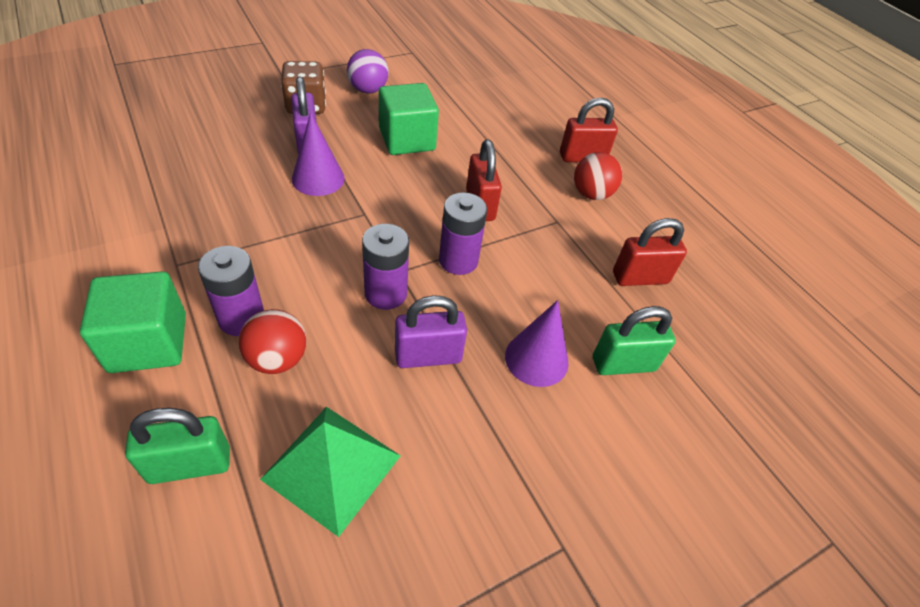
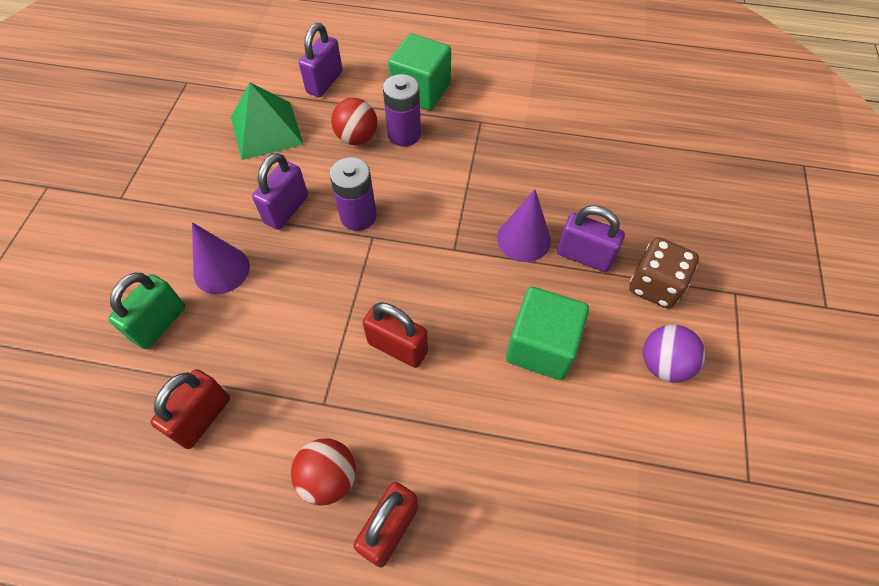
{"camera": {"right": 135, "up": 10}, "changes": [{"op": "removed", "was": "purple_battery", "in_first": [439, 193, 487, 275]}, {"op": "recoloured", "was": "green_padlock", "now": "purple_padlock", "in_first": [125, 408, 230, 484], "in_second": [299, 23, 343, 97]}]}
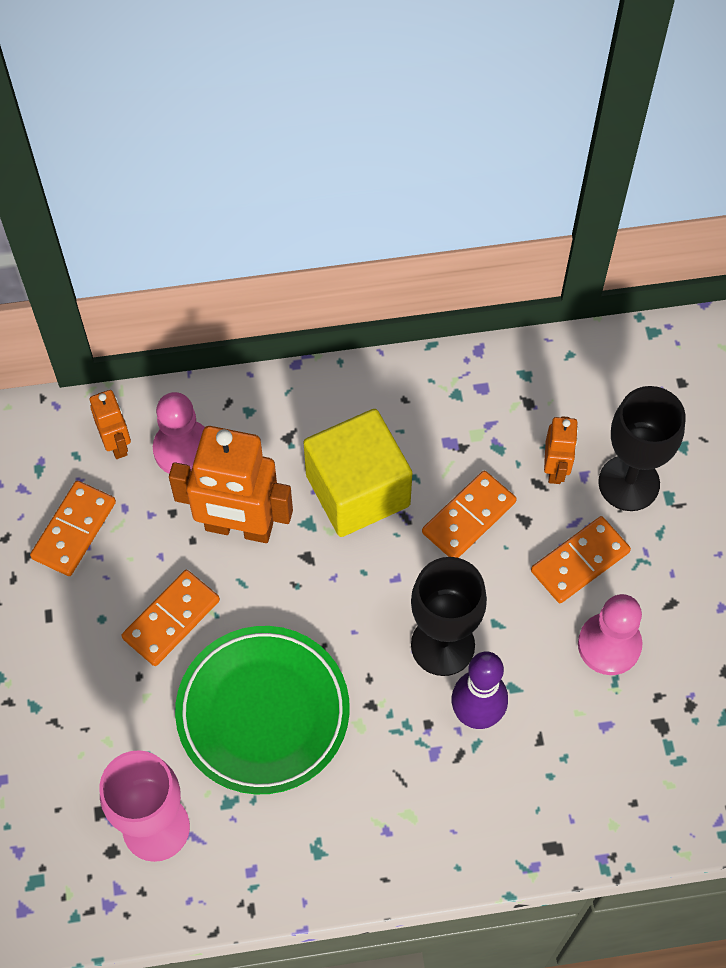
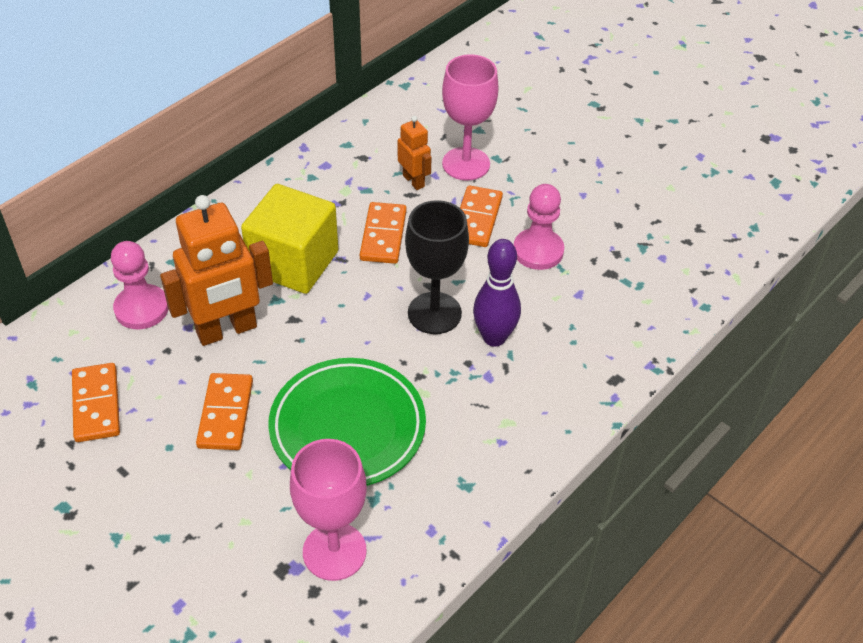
{"camera": {"right": -40, "up": -15}, "changes": [{"op": "removed", "was": "orange_robot", "in_first": [90, 390, 131, 459]}, {"op": "recoloured", "was": "black_goblet", "now": "pink_goblet", "in_first": [598, 386, 686, 511], "in_second": [442, 54, 499, 181]}]}
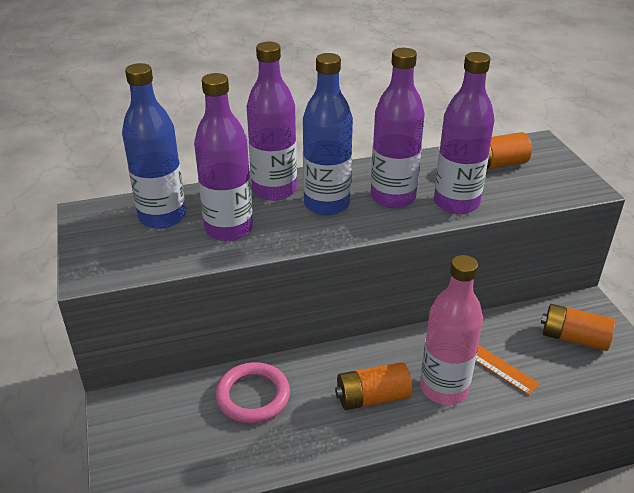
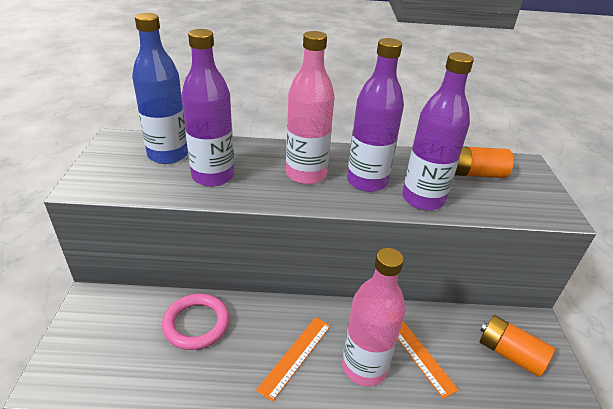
{"camera": {"right": 15, "up": 0}, "changes": [{"op": "removed", "was": "purple_bottle", "in_first": [246, 42, 297, 201]}, {"op": "replaced", "was": "orange_battery", "now": "orange_ruler", "in_first": [335, 362, 412, 410], "in_second": [256, 317, 331, 402]}, {"op": "recoloured", "was": "blue_bottle", "now": "pink_bottle", "in_first": [303, 53, 353, 216], "in_second": [286, 31, 335, 184]}]}
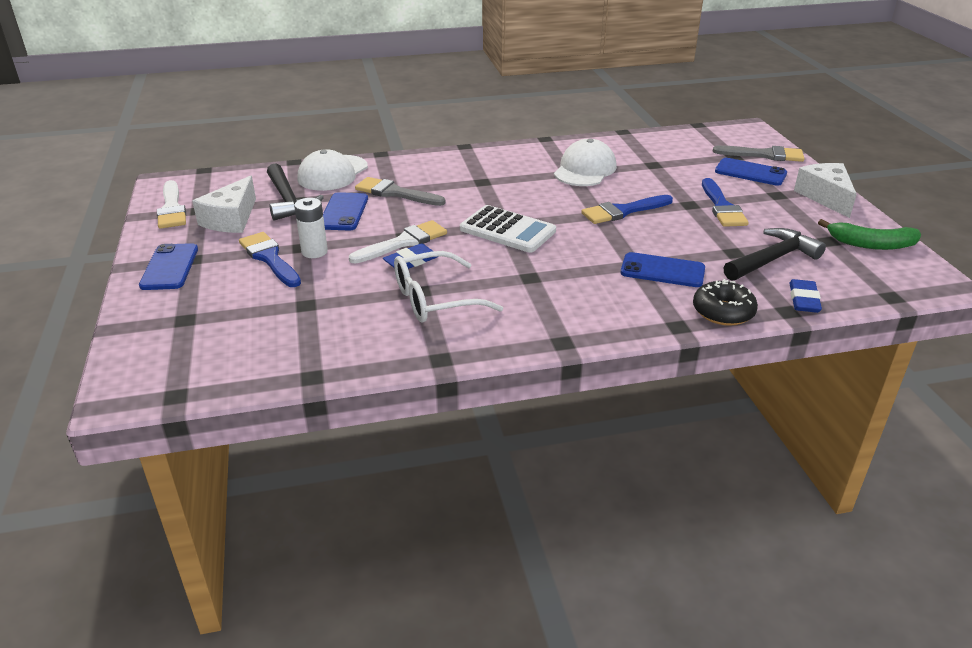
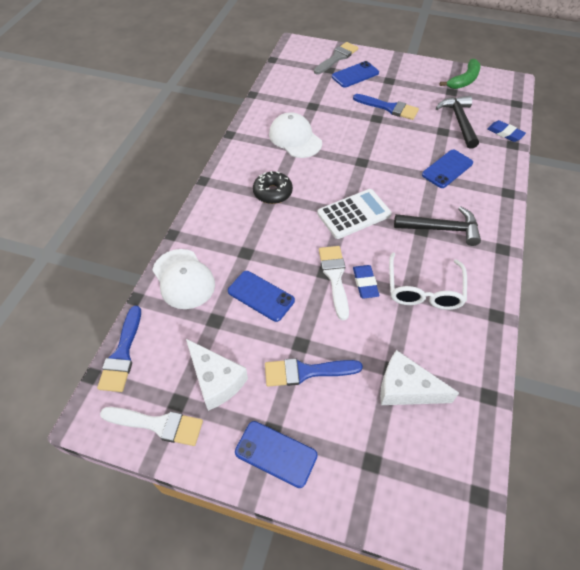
{"camera": {"right": -60, "up": 20}, "changes": [{"op": "removed", "was": "white_battery", "in_first": [294, 198, 328, 258]}, {"op": "removed", "was": "grey_brush", "in_first": [355, 177, 446, 206]}, {"op": "moved", "was": "black_hammer", "in_first": [267, 163, 324, 221], "in_second": [394, 206, 481, 246]}, {"op": "moved", "was": "blue_brush", "in_first": [582, 195, 673, 224], "in_second": [97, 306, 141, 392]}, {"op": "moved", "was": "black_donut", "in_first": [693, 279, 758, 326], "in_second": [253, 171, 293, 204]}, {"op": "moved", "was": "white_cheese", "in_first": [794, 163, 857, 218], "in_second": [380, 350, 459, 405]}]}
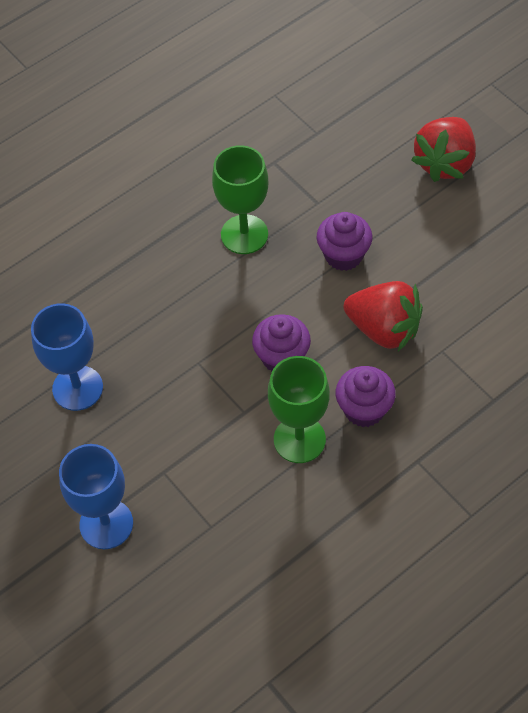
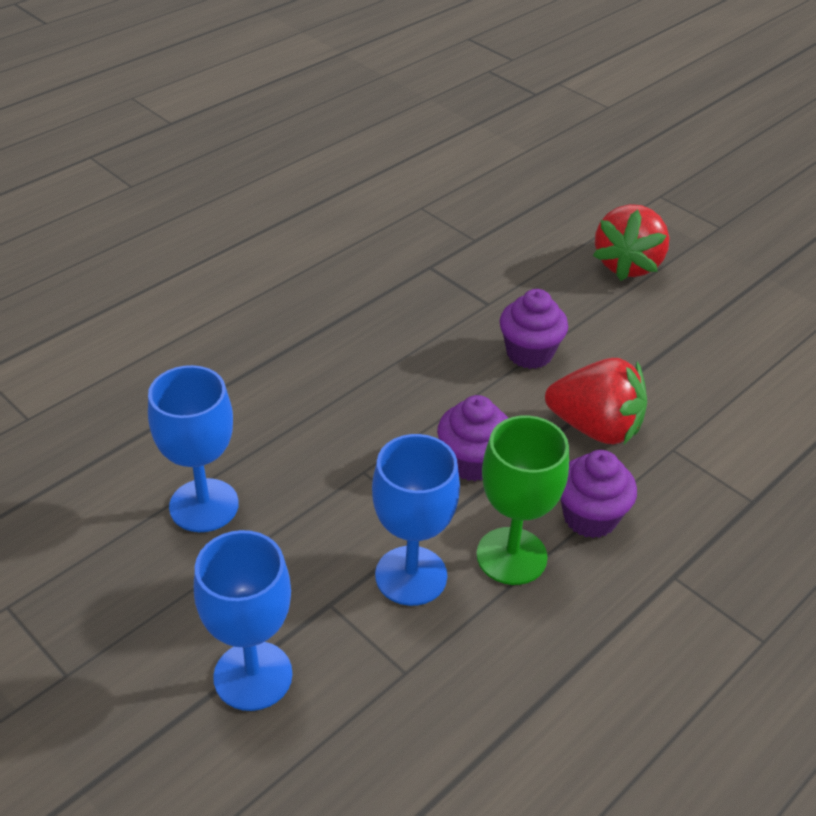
{"camera": {"right": -10, "up": -15}, "changes": [{"op": "removed", "was": "green_goblet", "in_first": [212, 145, 269, 254]}, {"op": "added", "now": "blue_goblet", "in_second": [372, 434, 460, 606]}]}
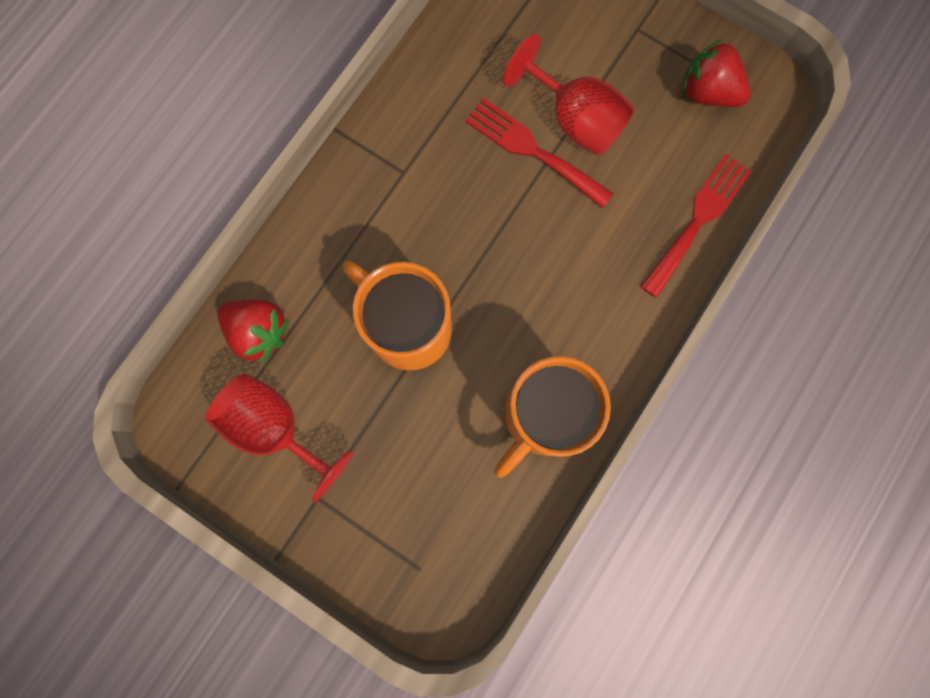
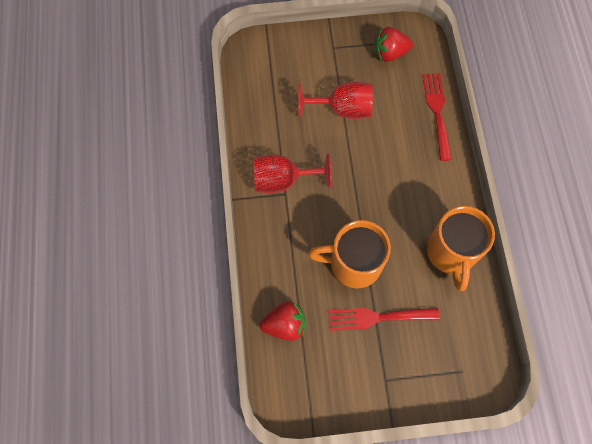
{"camera": {"right": -40, "up": -10}, "changes": [{"op": "moved", "was": "red_goblet", "in_first": [205, 373, 353, 503], "in_second": [253, 153, 332, 193]}, {"op": "moved", "was": "red_fork", "in_first": [465, 98, 614, 208], "in_second": [328, 308, 439, 331]}]}
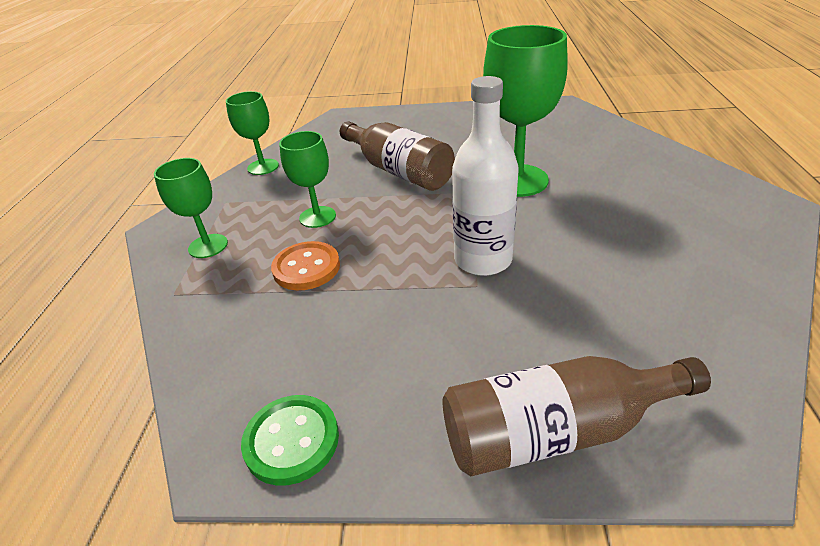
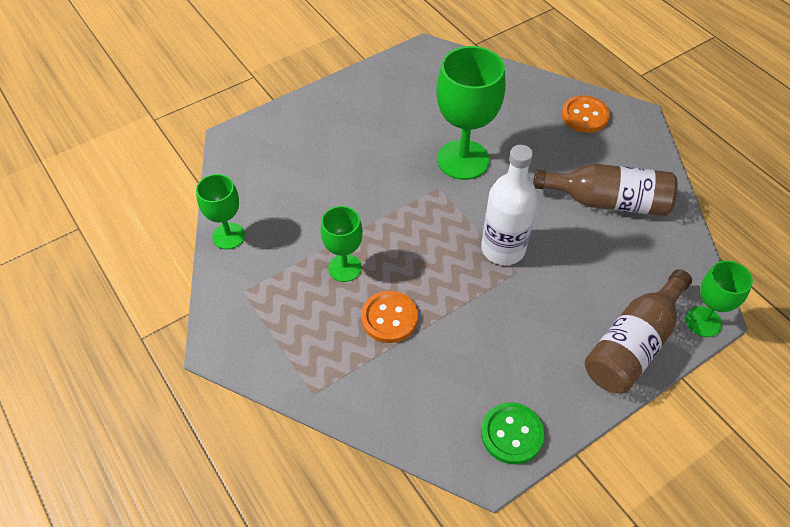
{"camera": {"right": -40, "up": 15}, "changes": [{"op": "added", "now": "orange_button", "in_second": [562, 95, 610, 133]}, {"op": "moved", "was": "green_goblet", "in_first": [154, 158, 228, 258], "in_second": [686, 261, 753, 337]}, {"op": "moved", "was": "brown_bottle", "in_first": [340, 121, 455, 191], "in_second": [533, 164, 678, 216]}]}
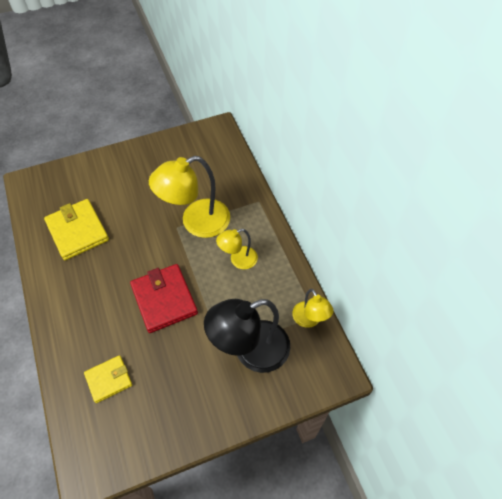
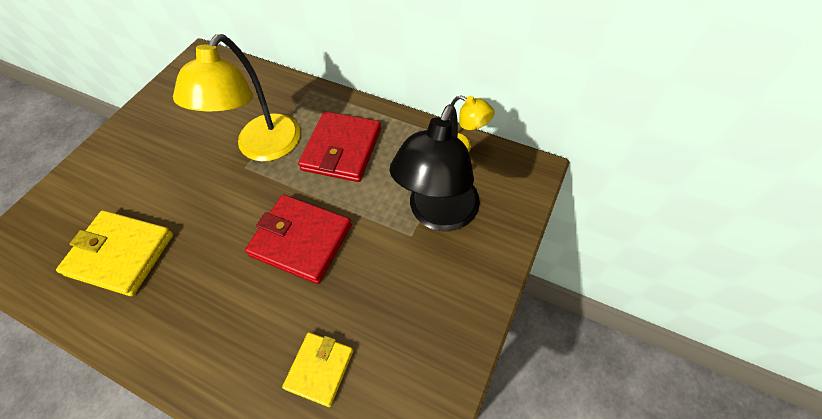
{"camera": {"right": -40, "up": 0}, "changes": [{"op": "replaced", "was": "yellow_lamp", "now": "red_wallet", "in_first": [216, 229, 258, 269], "in_second": [298, 111, 381, 182]}]}
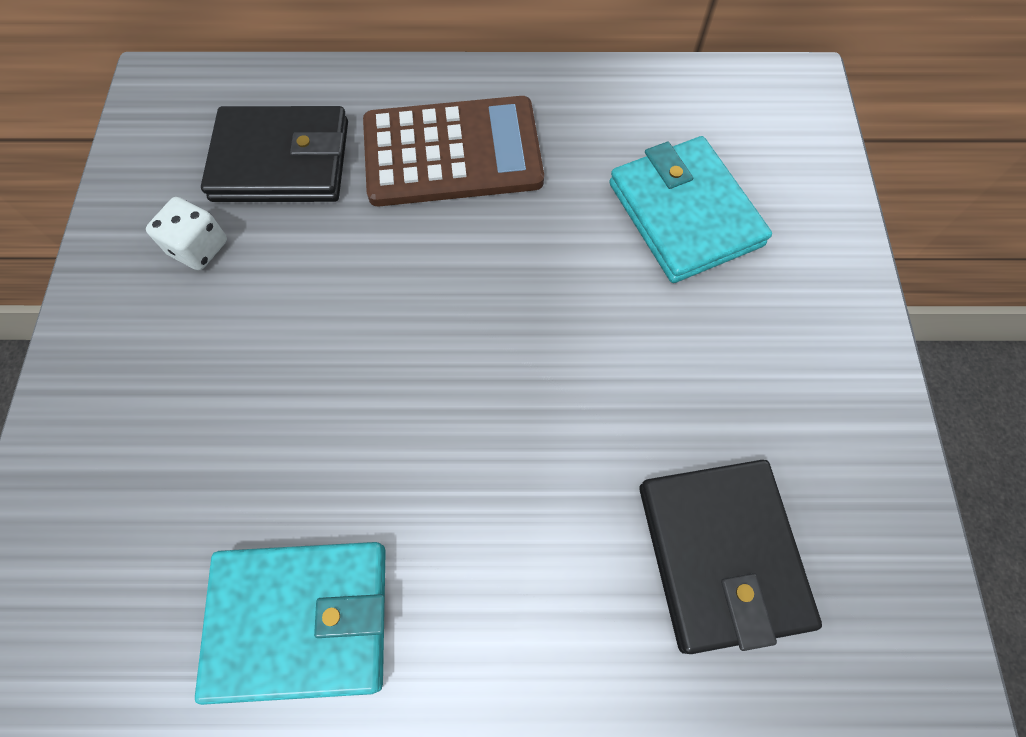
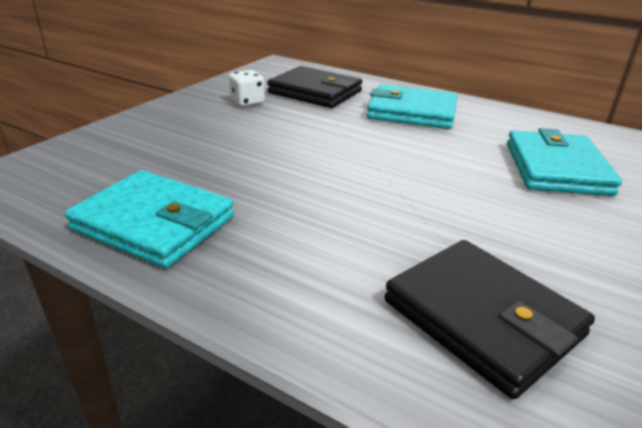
{"camera": {"right": 30, "up": -35}, "changes": [{"op": "replaced", "was": "brown_calculator", "now": "turquoise_wallet", "in_first": [363, 96, 544, 206], "in_second": [367, 84, 457, 129]}, {"op": "turned", "was": "black_wallet", "in_first": [639, 460, 822, 654], "in_second": [384, 240, 595, 399], "clockwise": -60}]}
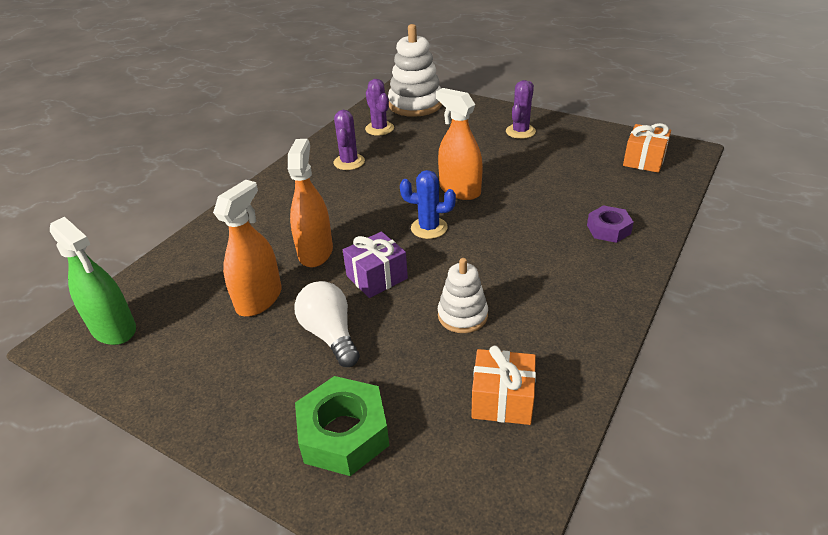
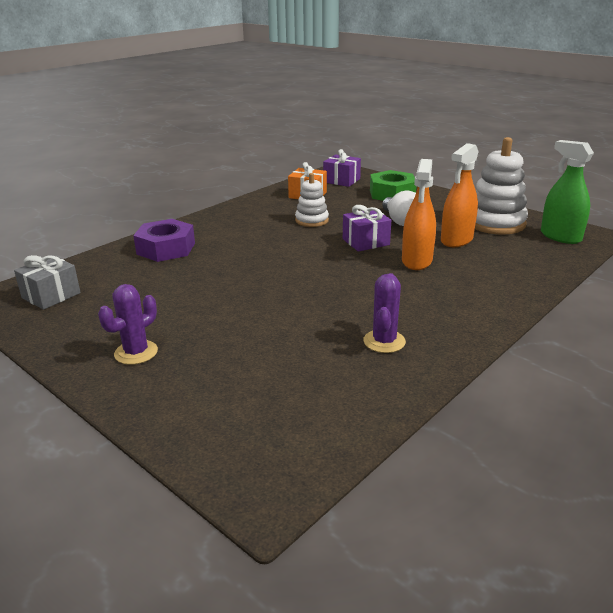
{"camera": {"right": -170, "up": -10}, "changes": [{"op": "removed", "was": "purple_cactus", "in_first": [365, 79, 394, 136]}, {"op": "removed", "was": "blue_cactus", "in_first": [400, 170, 456, 239]}, {"op": "removed", "was": "orange_spray_bottle", "in_first": [436, 88, 483, 200]}, {"op": "added", "now": "purple_gift", "in_second": [323, 149, 361, 187]}, {"op": "moved", "was": "white_stacking_toy", "in_first": [388, 24, 442, 117], "in_second": [475, 137, 528, 235]}, {"op": "recoloured", "was": "orange_gift", "now": "grey_gift", "in_first": [623, 123, 671, 173], "in_second": [14, 255, 81, 310]}, {"op": "resized", "was": "purple_nut", "in_first": [587, 205, 634, 243], "in_second": [133, 219, 195, 262], "ratio": 1.62}]}
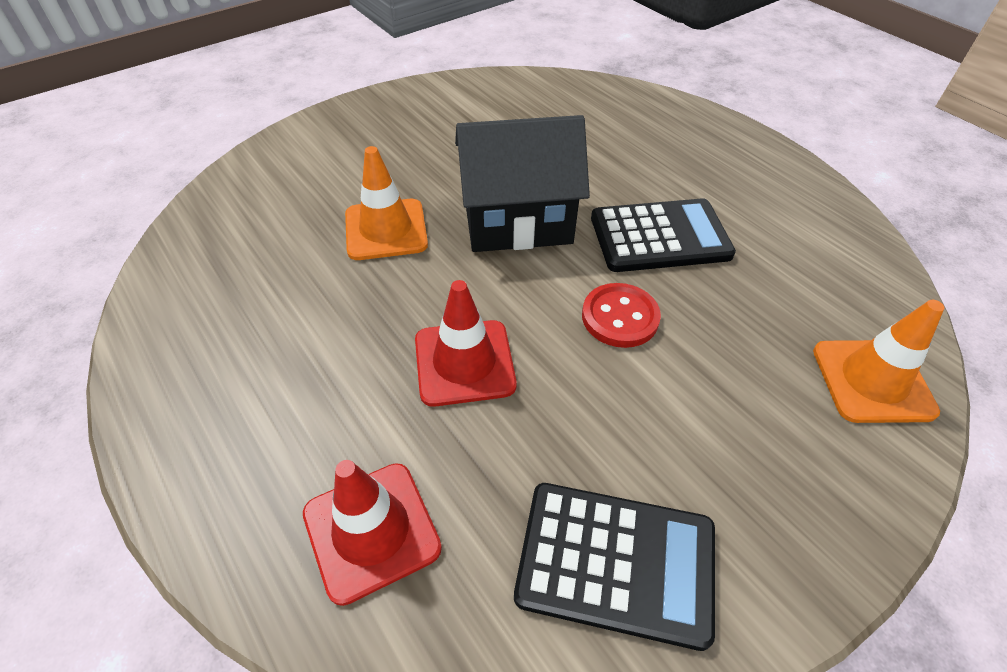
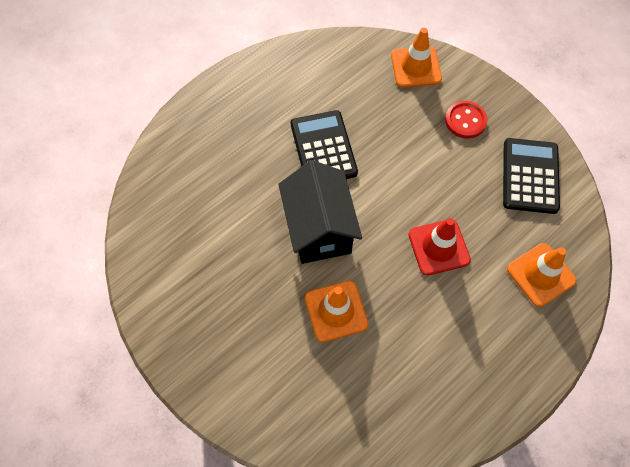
{"camera": {"right": -95, "up": 15}, "changes": [{"op": "moved", "was": "red_button", "in_first": [582, 283, 661, 348], "in_second": [445, 101, 488, 139]}, {"op": "recoloured", "was": "red_traffic_cone", "now": "orange_traffic_cone", "in_first": [303, 460, 442, 606], "in_second": [507, 243, 577, 307]}]}
